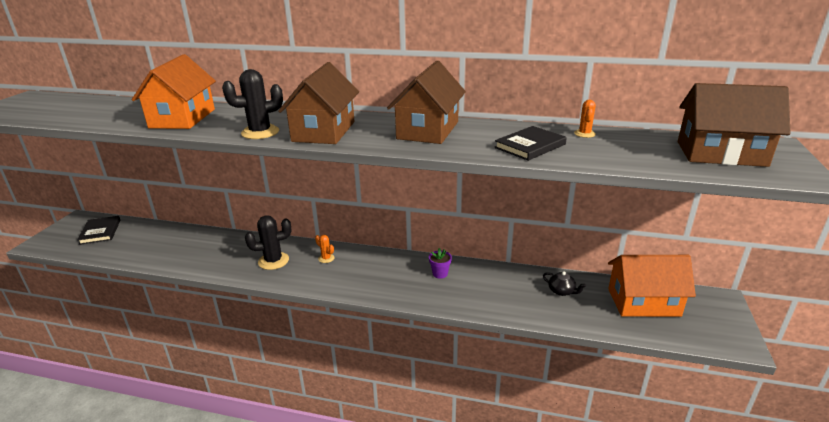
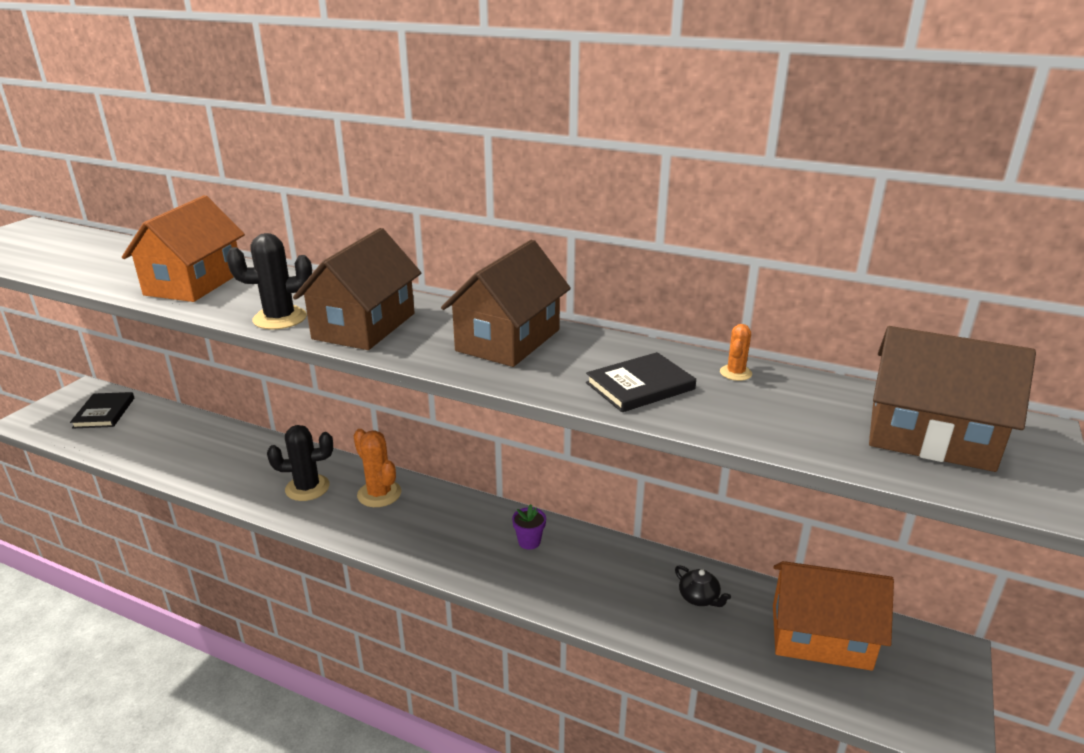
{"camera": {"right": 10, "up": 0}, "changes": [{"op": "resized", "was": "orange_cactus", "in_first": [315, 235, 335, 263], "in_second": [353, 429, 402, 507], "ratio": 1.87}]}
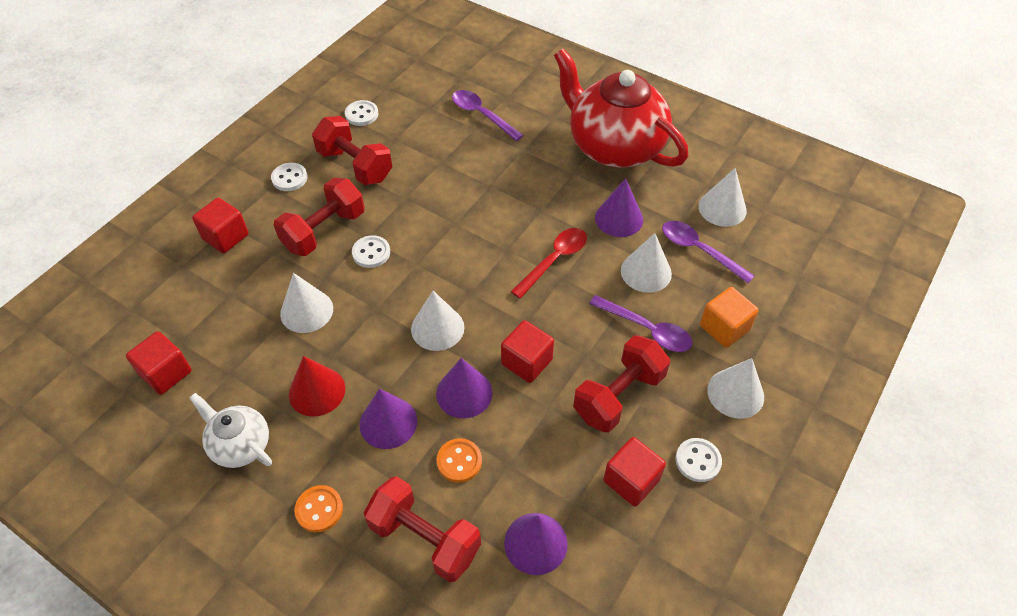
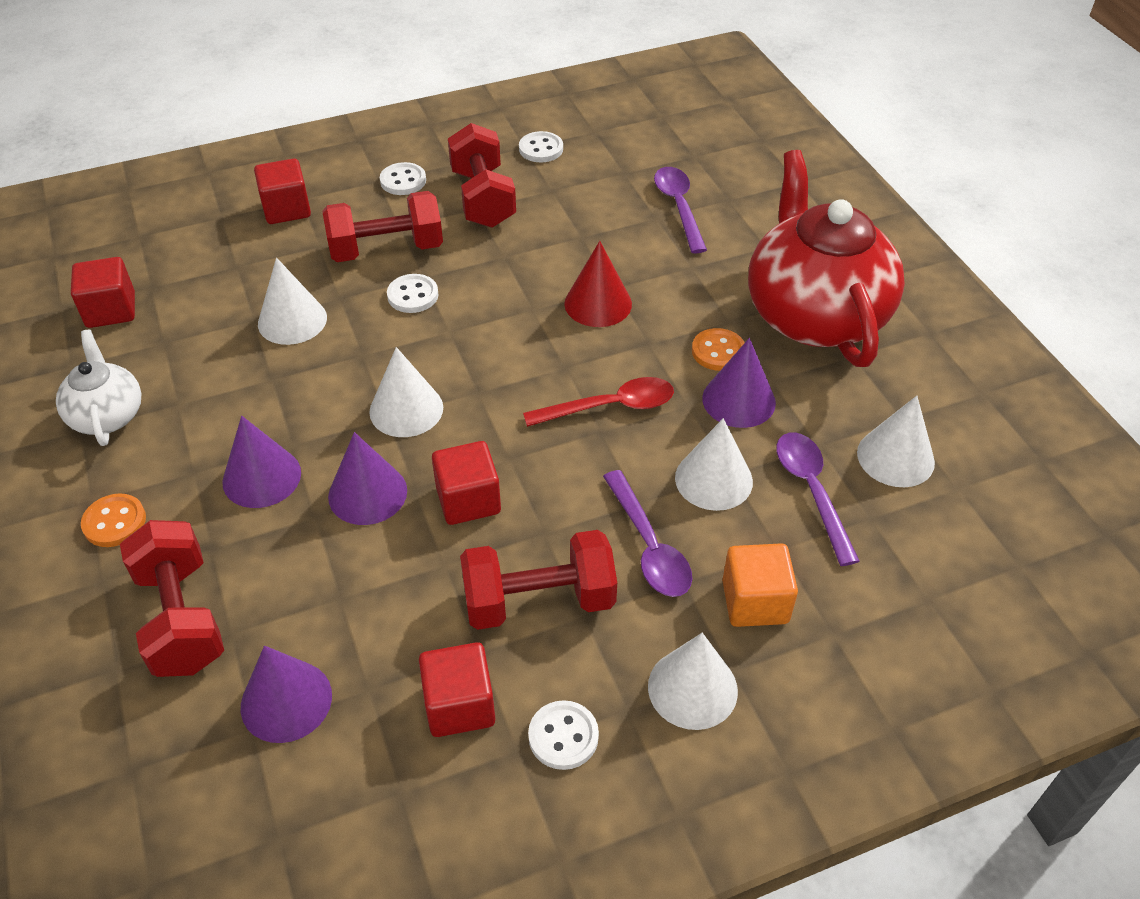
{"camera": {"right": 35, "up": -5}, "changes": [{"op": "moved", "was": "red_cone", "in_first": [289, 356, 345, 417], "in_second": [564, 241, 632, 327]}, {"op": "moved", "was": "orange_button", "in_first": [437, 438, 482, 483], "in_second": [692, 328, 744, 371]}]}
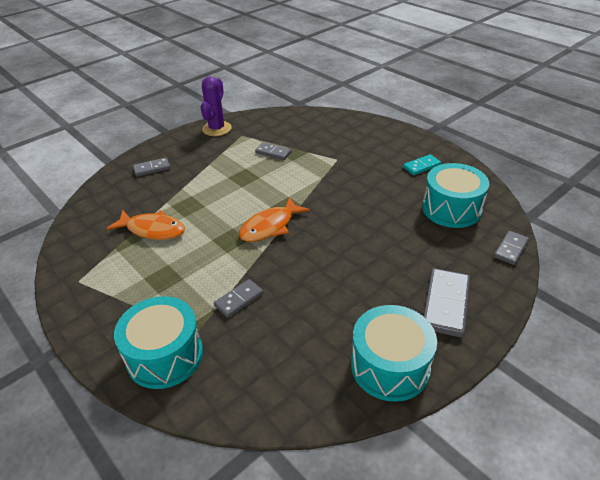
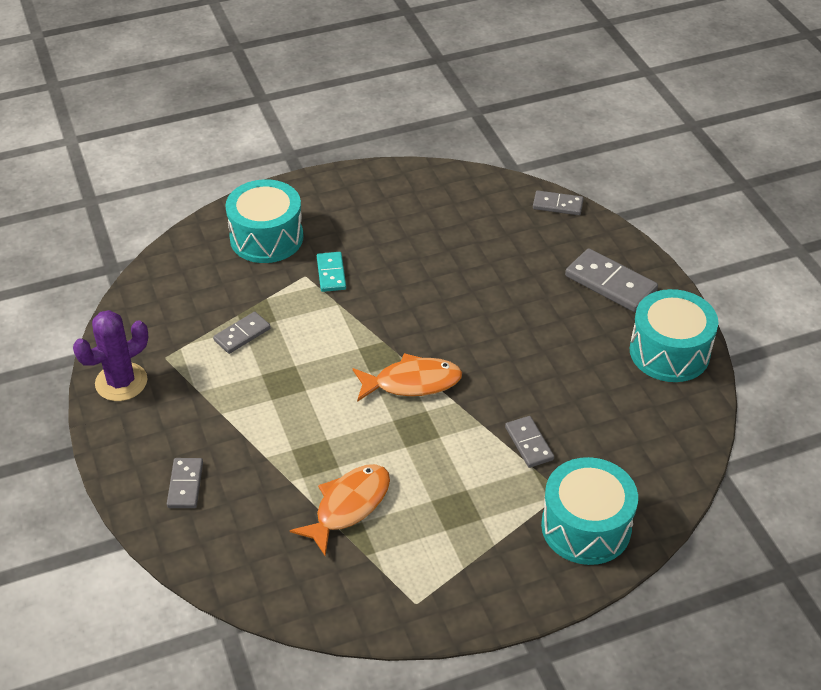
{"camera": {"right": -70, "up": 5}, "changes": [{"op": "moved", "was": "turquoise_domino", "in_first": [403, 154, 441, 175], "in_second": [317, 252, 346, 292]}, {"op": "moved", "was": "turquoise_drum", "in_first": [422, 163, 489, 228], "in_second": [225, 179, 303, 263]}, {"op": "turned", "was": "purple_cactus", "in_first": [201, 77, 232, 136], "in_second": [73, 310, 148, 401], "clockwise": -75}, {"op": "turned", "was": "orange_fish", "in_first": [239, 197, 310, 242], "in_second": [353, 353, 462, 402], "clockwise": -75}, {"op": "turned", "was": "grey_domino", "in_first": [494, 231, 529, 265], "in_second": [533, 190, 584, 215], "clockwise": -45}]}
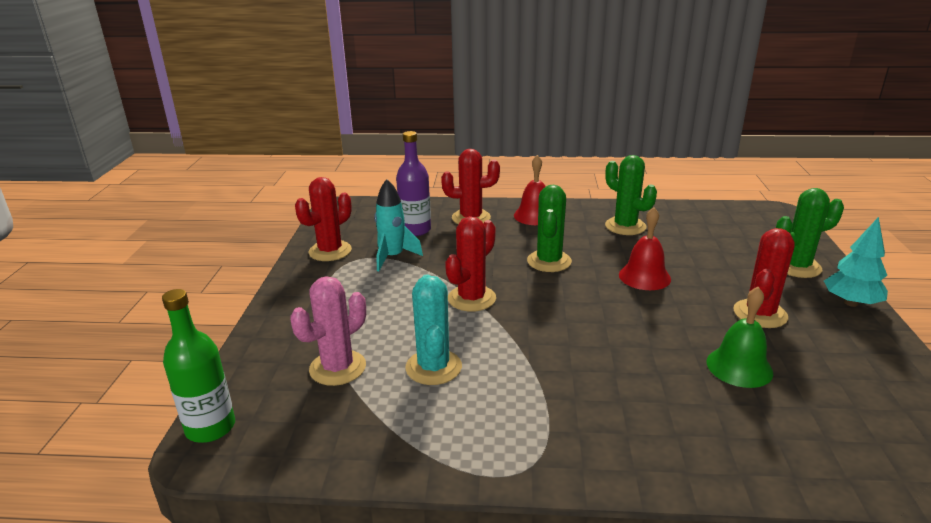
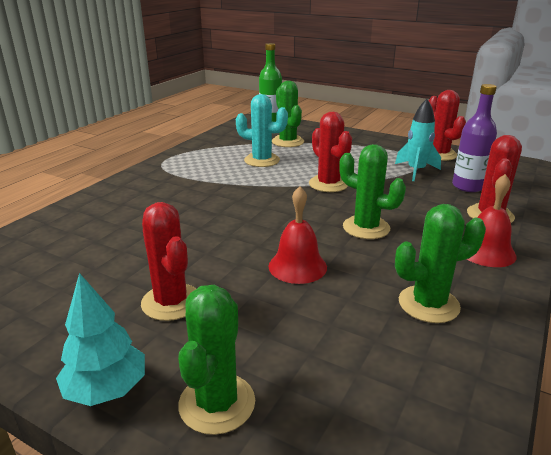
{"camera": {"right": 115, "up": 0}, "changes": [{"op": "removed", "was": "green_bell", "in_first": [707, 287, 773, 388]}, {"op": "recoloured", "was": "pink_cactus", "now": "green_cactus", "in_first": [290, 276, 366, 386], "in_second": [272, 81, 304, 147]}]}
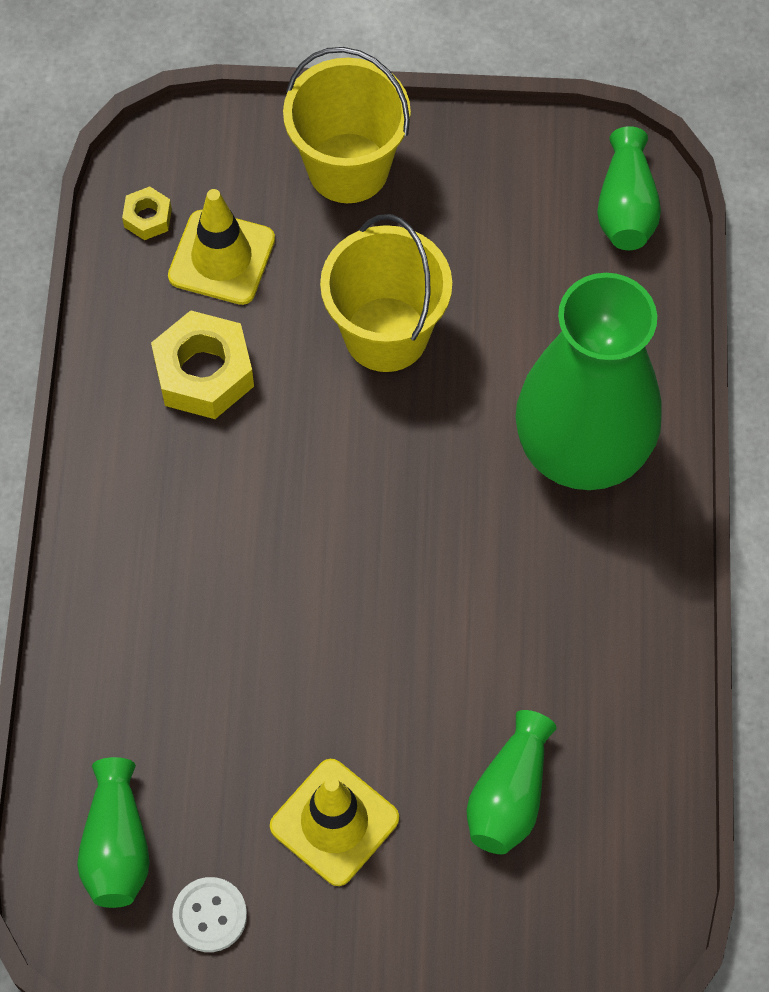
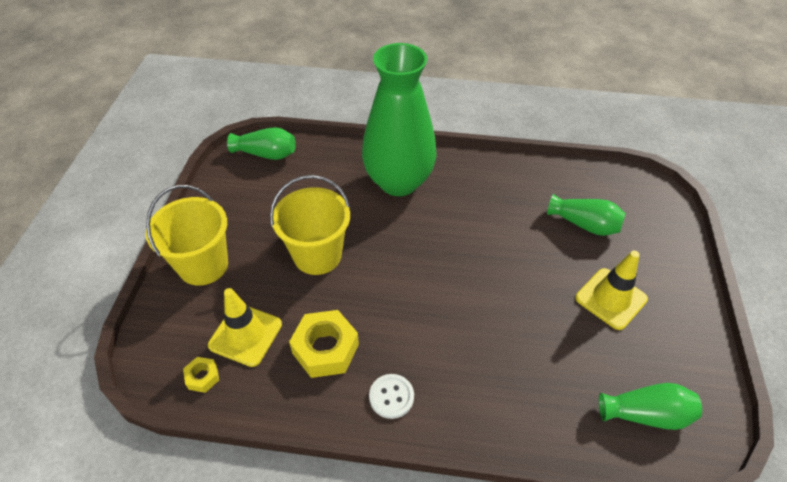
{"camera": {"right": -85, "up": -15}, "changes": [{"op": "moved", "was": "white_button", "in_first": [172, 877, 247, 952], "in_second": [369, 374, 414, 419]}]}
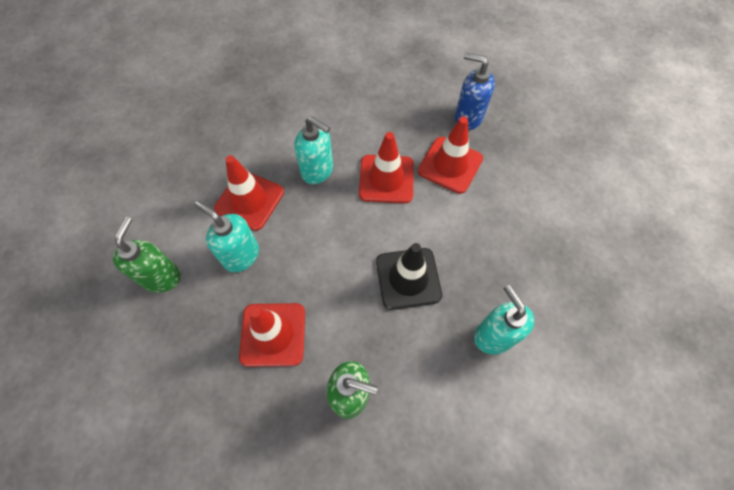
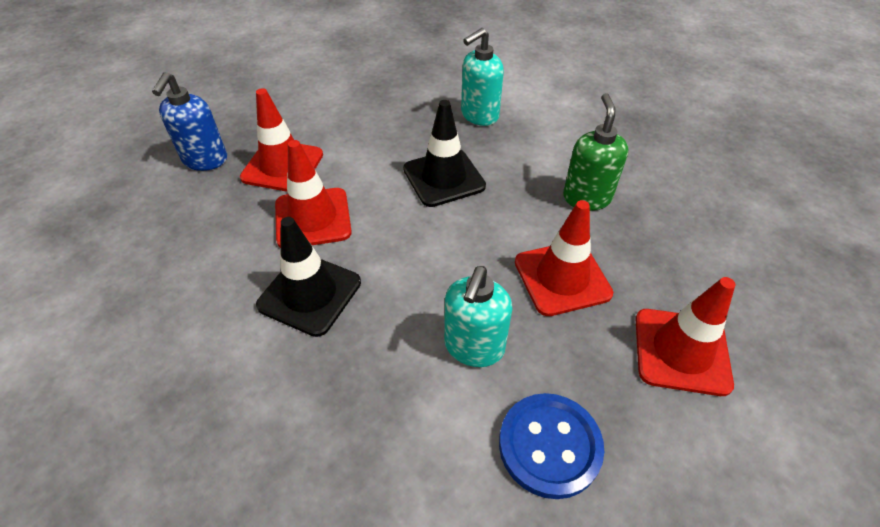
{"camera": {"right": -105, "up": -15}, "changes": [{"op": "moved", "was": "red_traffic_cone", "in_first": [214, 155, 284, 231], "in_second": [635, 277, 735, 396]}, {"op": "replaced", "was": "green_soap_dispenser", "now": "blue_button", "in_first": [113, 217, 181, 293], "in_second": [499, 393, 604, 499]}, {"op": "replaced", "was": "turquoise_soap_dispenser", "now": "black_traffic_cone", "in_first": [294, 117, 333, 184], "in_second": [256, 217, 361, 337]}]}
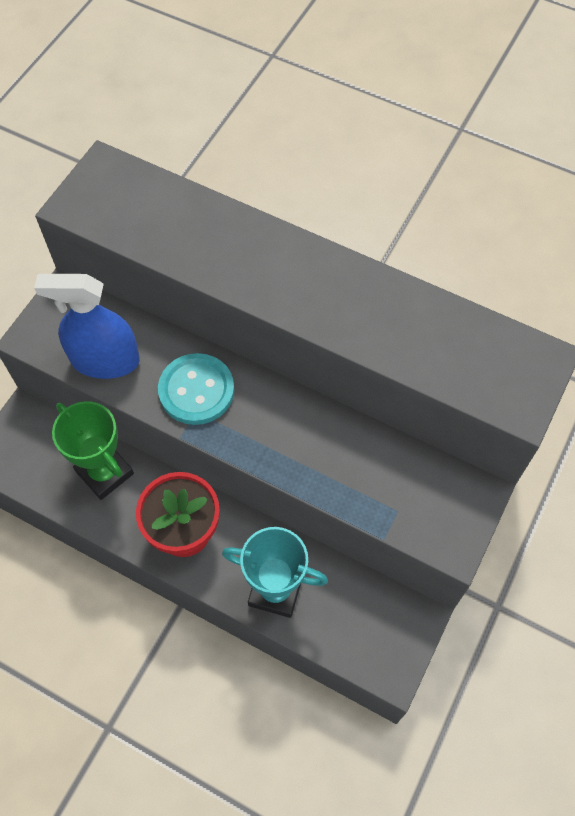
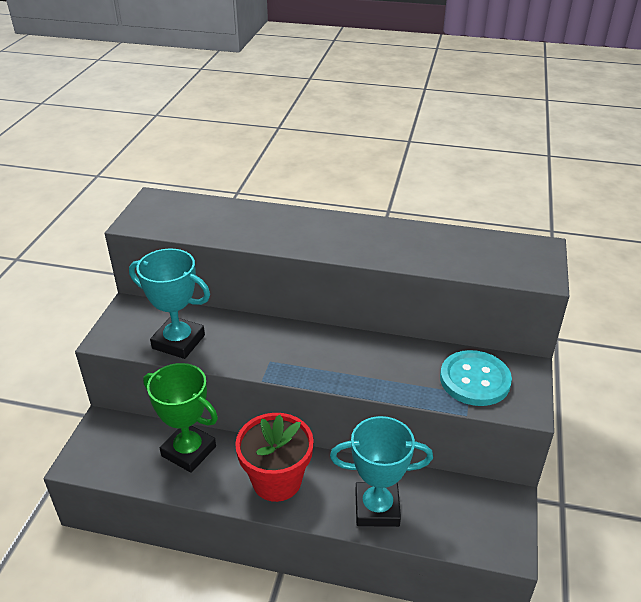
{"camera": {"right": -15, "up": -25}, "changes": [{"op": "moved", "was": "turquoise_button", "in_first": [158, 353, 234, 425], "in_second": [440, 350, 512, 406]}, {"op": "replaced", "was": "blue_spray_bottle", "now": "turquoise_trophy", "in_first": [34, 274, 140, 379], "in_second": [129, 249, 210, 359]}]}
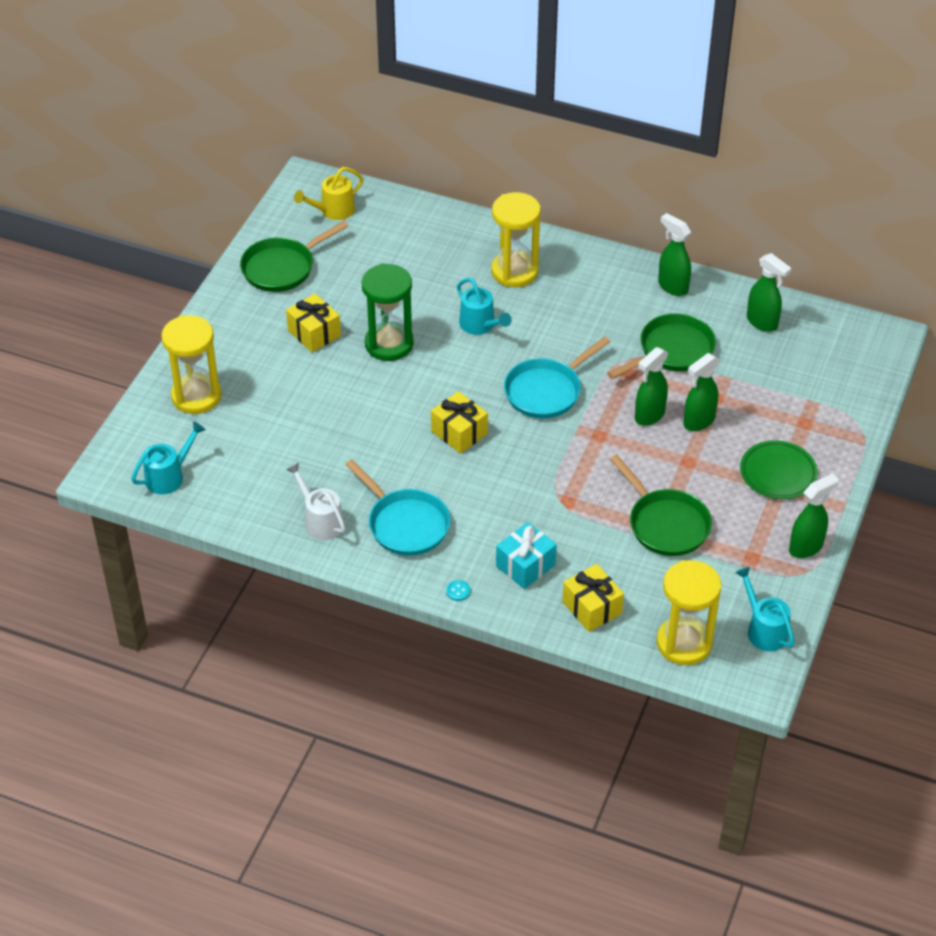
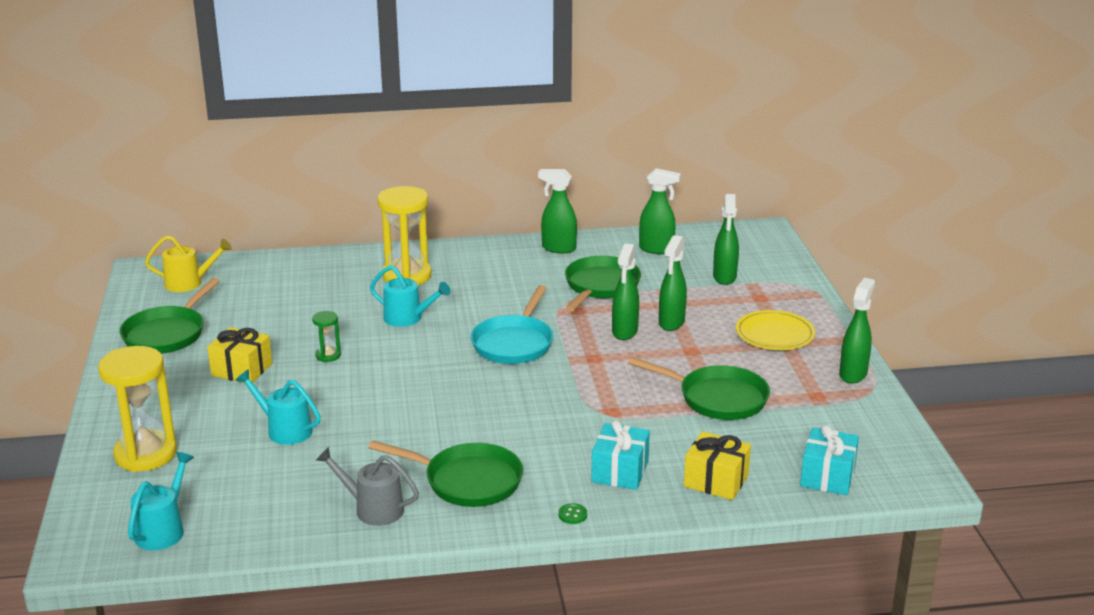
{"camera": {"right": -30, "up": -20}, "changes": [{"op": "removed", "was": "yellow_gift", "in_first": [431, 391, 488, 454]}, {"op": "added", "now": "green_spray_bottle", "in_second": [713, 194, 739, 285]}, {"op": "moved", "was": "turquoise_watering_can", "in_first": [735, 567, 795, 651], "in_second": [235, 369, 321, 445]}, {"op": "replaced", "was": "yellow_hourglass", "now": "turquoise_gift", "in_first": [657, 560, 721, 665], "in_second": [800, 425, 859, 495]}, {"op": "recoloured", "was": "white_watering_can", "now": "grey_watering_can", "in_first": [286, 463, 346, 540], "in_second": [316, 447, 419, 526]}, {"op": "recoloured", "was": "turquoise_pan", "now": "green_pan", "in_first": [345, 459, 451, 556], "in_second": [368, 441, 523, 507]}, {"op": "recoloured", "was": "turquoise_button", "now": "green_button", "in_first": [446, 580, 470, 601], "in_second": [558, 503, 587, 524]}, {"op": "recoloured", "was": "green_plate", "now": "yellow_plate", "in_first": [740, 440, 818, 499], "in_second": [736, 310, 815, 350]}, {"op": "turned", "was": "yellow_watering_can", "in_first": [294, 167, 363, 220], "in_second": [145, 235, 232, 292], "clockwise": -120}, {"op": "resized", "was": "green_hourglass", "in_first": [361, 263, 414, 361], "in_second": [312, 311, 341, 362], "ratio": 0.46}]}
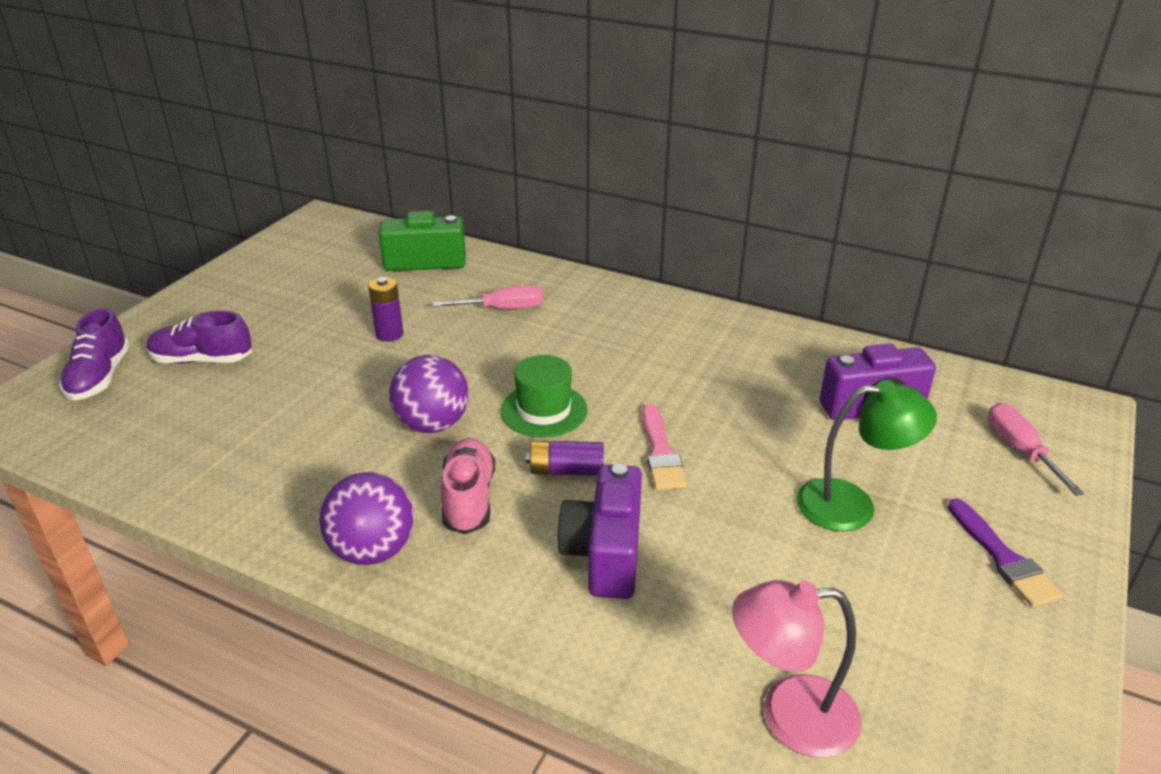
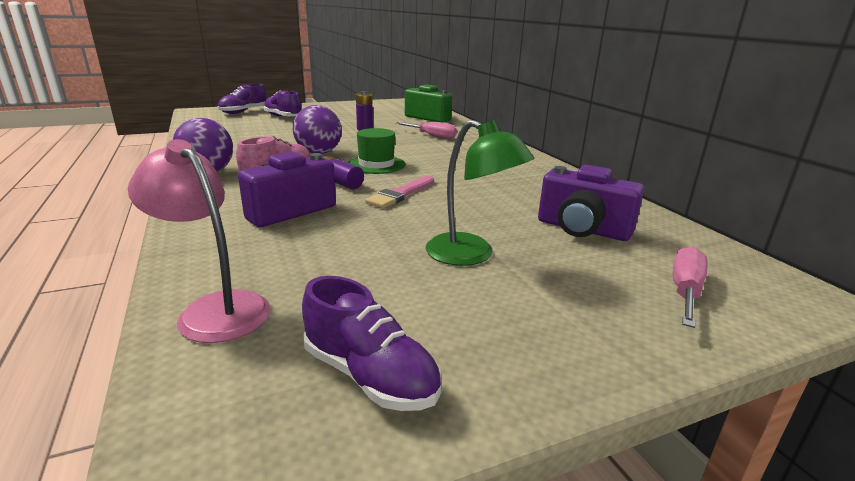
{"camera": {"right": 40, "up": -10}, "changes": [{"op": "removed", "was": "purple_brush", "in_first": [948, 498, 1063, 608]}, {"op": "added", "now": "purple_shoe", "in_second": [302, 276, 441, 411]}]}
